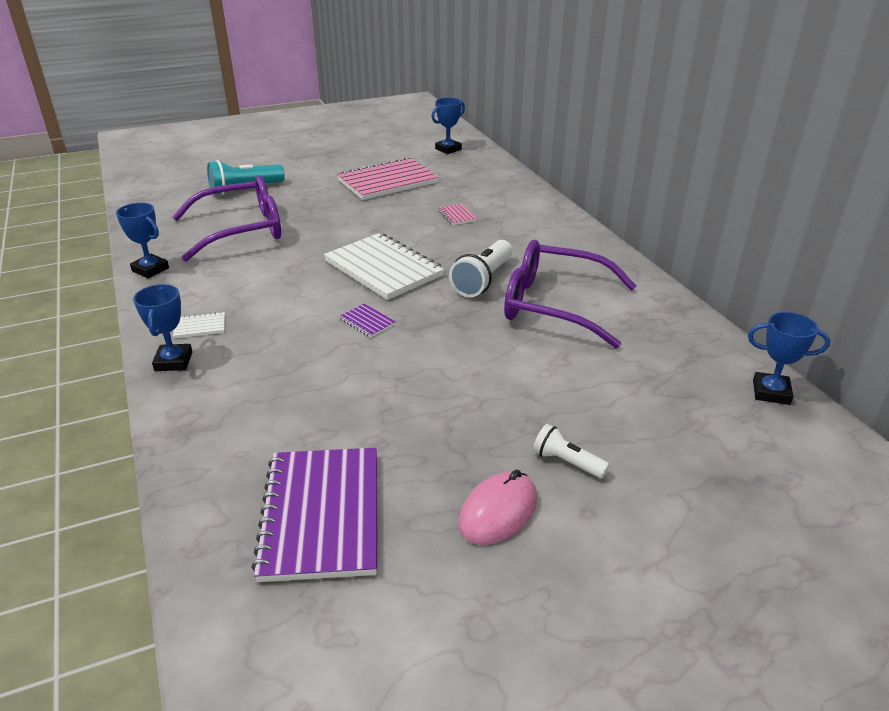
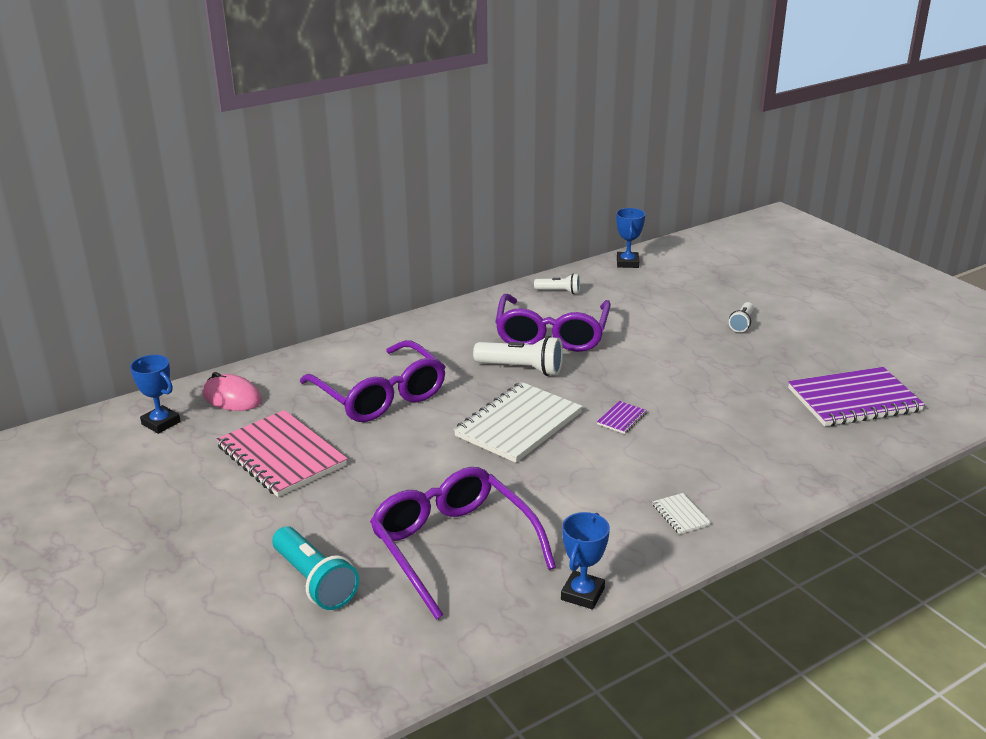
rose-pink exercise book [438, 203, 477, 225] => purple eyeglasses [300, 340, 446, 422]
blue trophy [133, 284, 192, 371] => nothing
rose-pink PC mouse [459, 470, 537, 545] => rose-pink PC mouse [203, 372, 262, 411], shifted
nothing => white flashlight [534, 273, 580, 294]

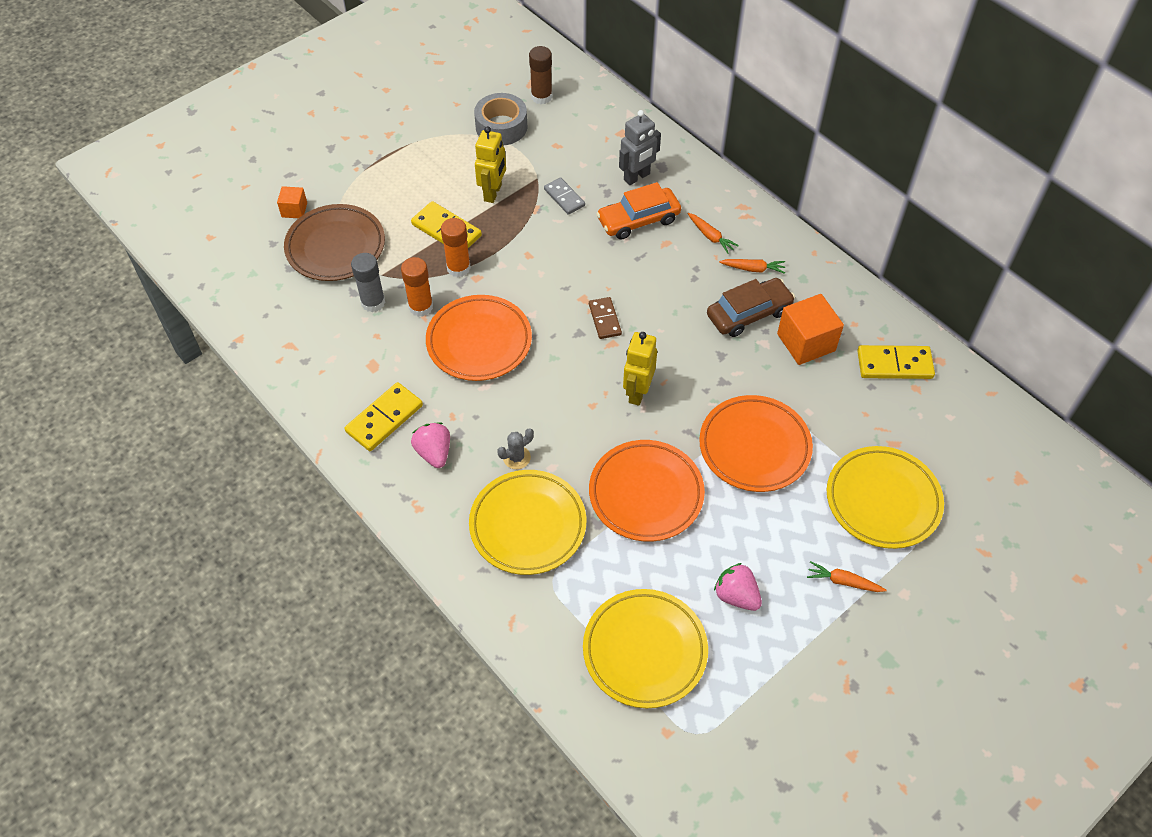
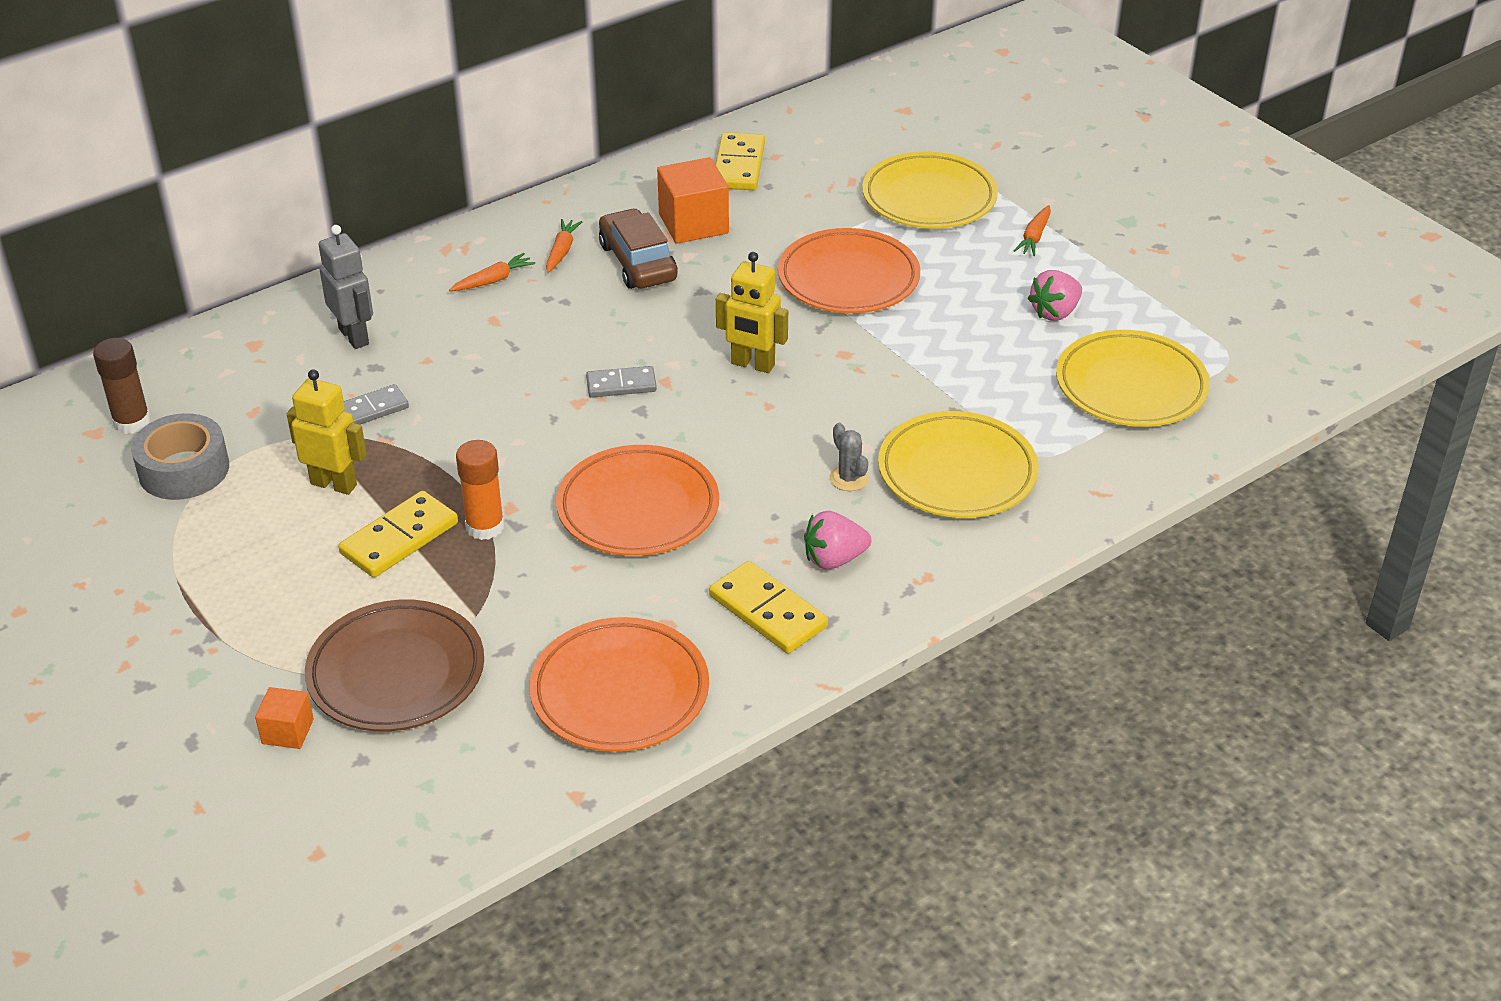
orange-coloured toy car [596, 182, 681, 240] => nothing
grey glue [351, 253, 386, 312] => nothing
orange-coloured glue [401, 257, 433, 317] => nothing
russet domino piece [589, 297, 622, 339] => grey domino piece [586, 366, 657, 397]
orange-coloured plate [589, 440, 705, 542] => orange-coloured plate [529, 617, 709, 752], shifted

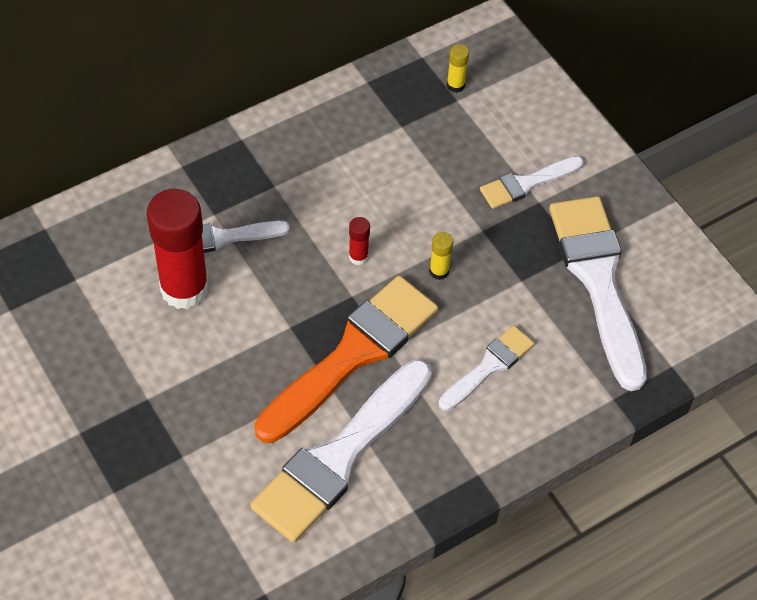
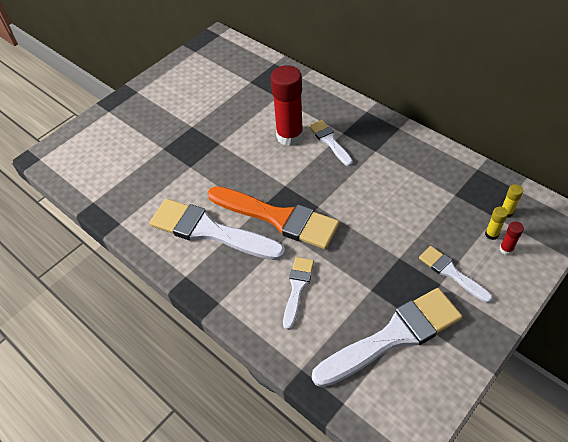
red glue [349, 217, 370, 265] => red glue [499, 222, 524, 255], shifted
golden glue [429, 232, 453, 280] => golden glue [485, 207, 508, 240], shifted
white brush [438, 325, 535, 411] => white brush [283, 257, 314, 330], 105 degrees counterclockwise

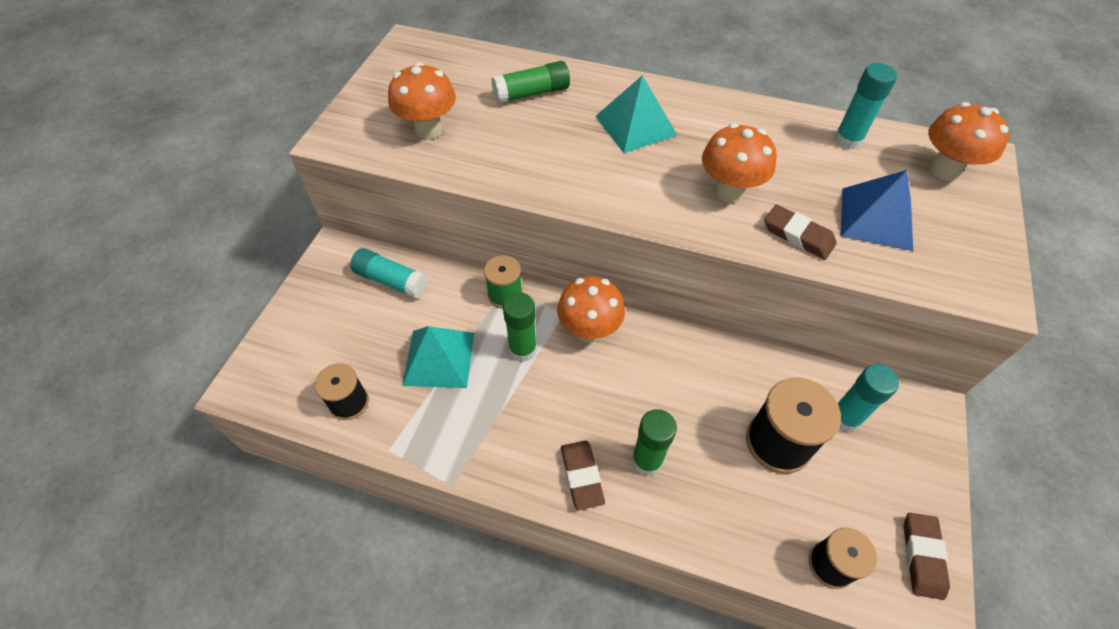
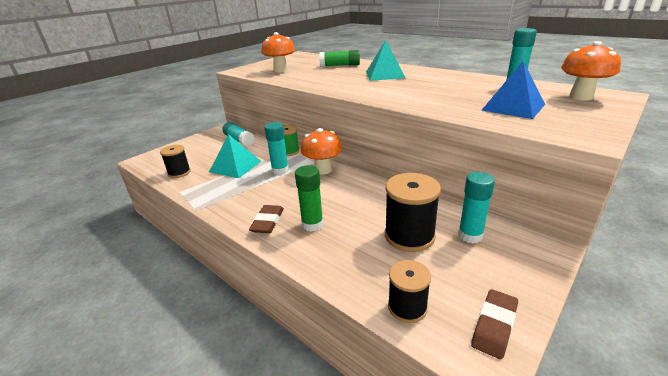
orange-coloured mushroom [702, 123, 777, 203] => nothing
russet pencil eraser [764, 204, 837, 260] => nothing
emerald glue [503, 293, 537, 362] => teal glue [264, 122, 289, 175]

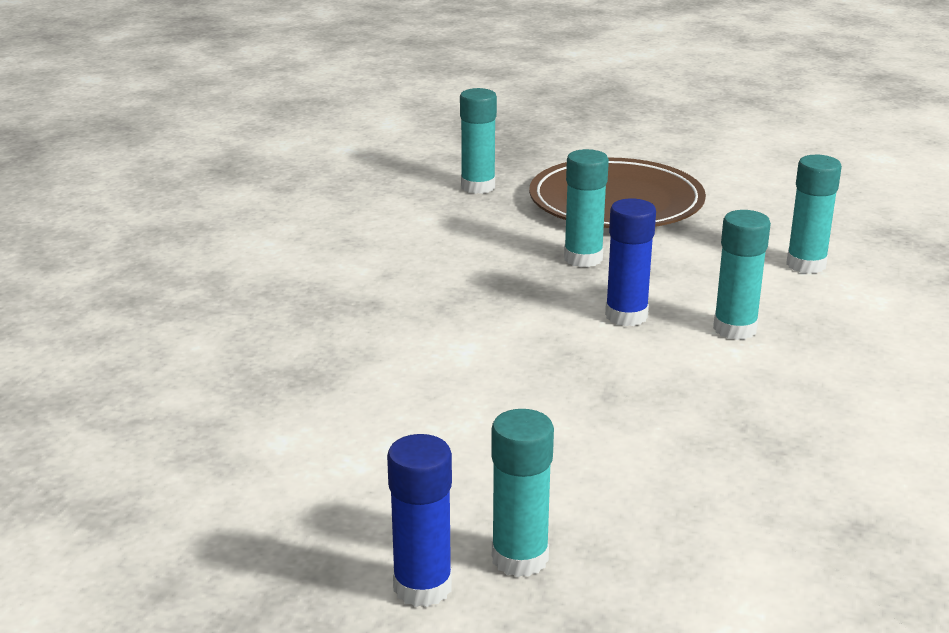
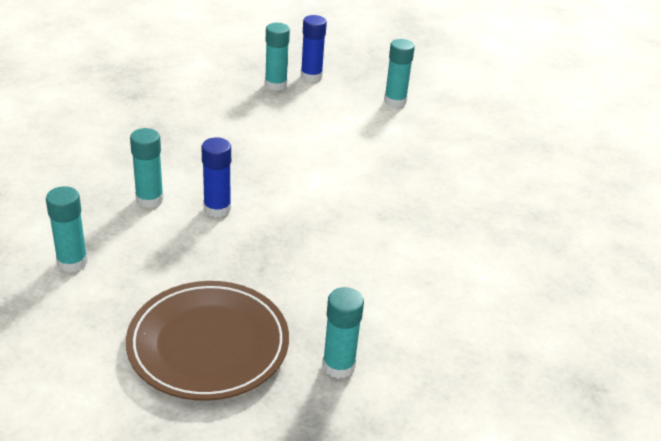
teal glue [564, 149, 609, 267] => teal glue [384, 39, 415, 107], shifted

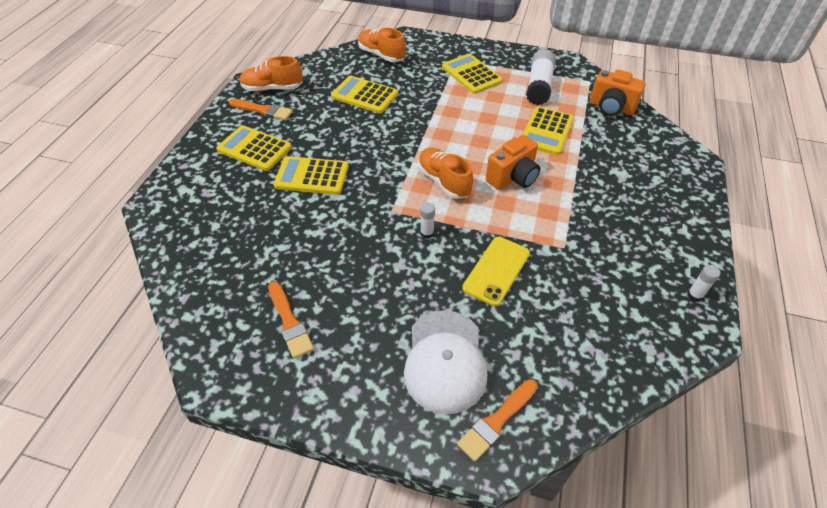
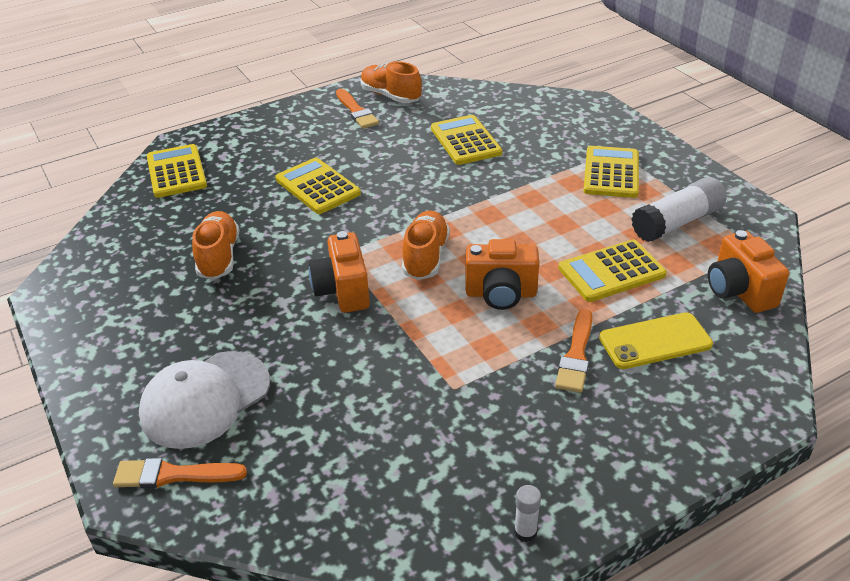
orange-coloured shoe [358, 28, 406, 62] => orange-coloured shoe [192, 211, 240, 280], shifted
golden adding machine [216, 125, 292, 171] => golden adding machine [147, 144, 207, 198], shifted
white glue [420, 203, 435, 239] => orange-coloured compact camera [309, 231, 370, 313]
golden smartphone [462, 237, 530, 306] => golden smartphone [599, 312, 713, 369], shifted
orange-coloured brush [268, 282, 314, 358] => orange-coloured brush [555, 309, 592, 393], shifted

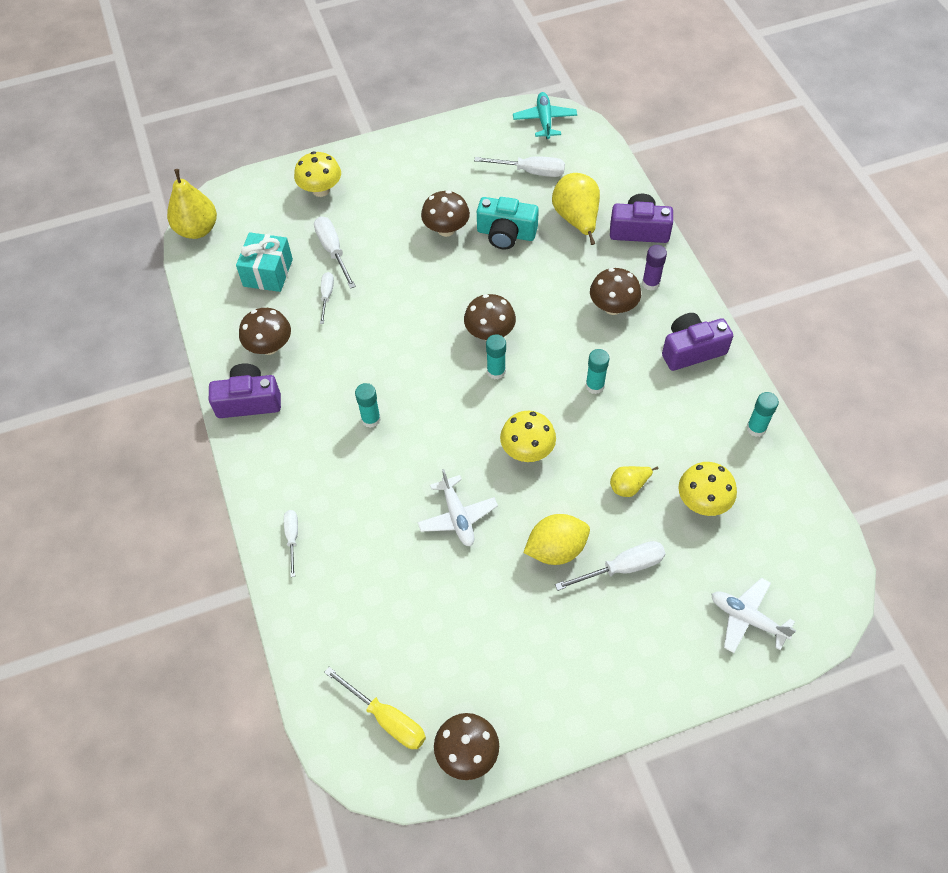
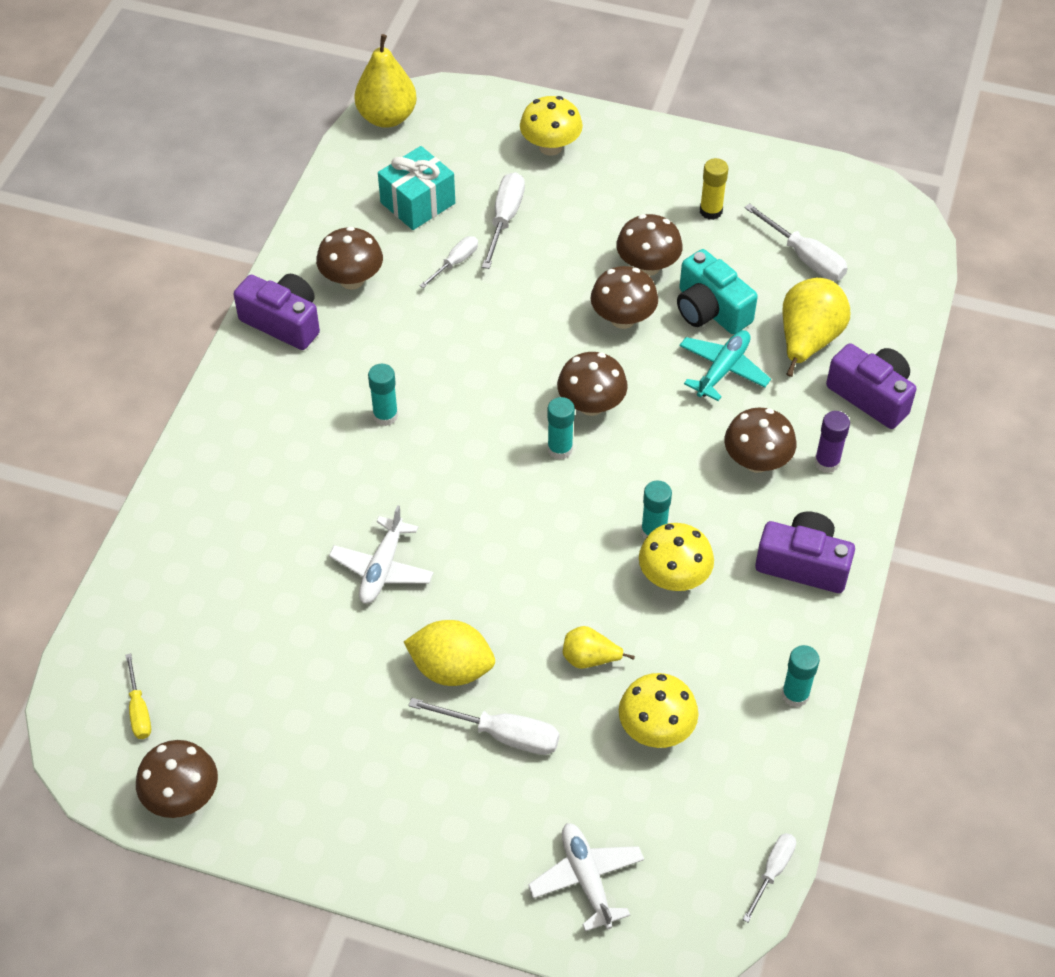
teal aeroplane [513, 92, 577, 139] => teal aeroplane [680, 330, 771, 401], shifted
golden mushroom [500, 411, 556, 462] => golden mushroom [639, 523, 714, 591], shifted
white flat screwdriver [284, 510, 298, 577] => white flat screwdriver [742, 833, 796, 922], shifted
golden flat screwdriver [324, 667, 426, 749] => golden flat screwdriver [125, 653, 151, 739], x0.63
nothing => golden glue [700, 158, 728, 220]
nothing => russet mushroom [591, 266, 658, 329]

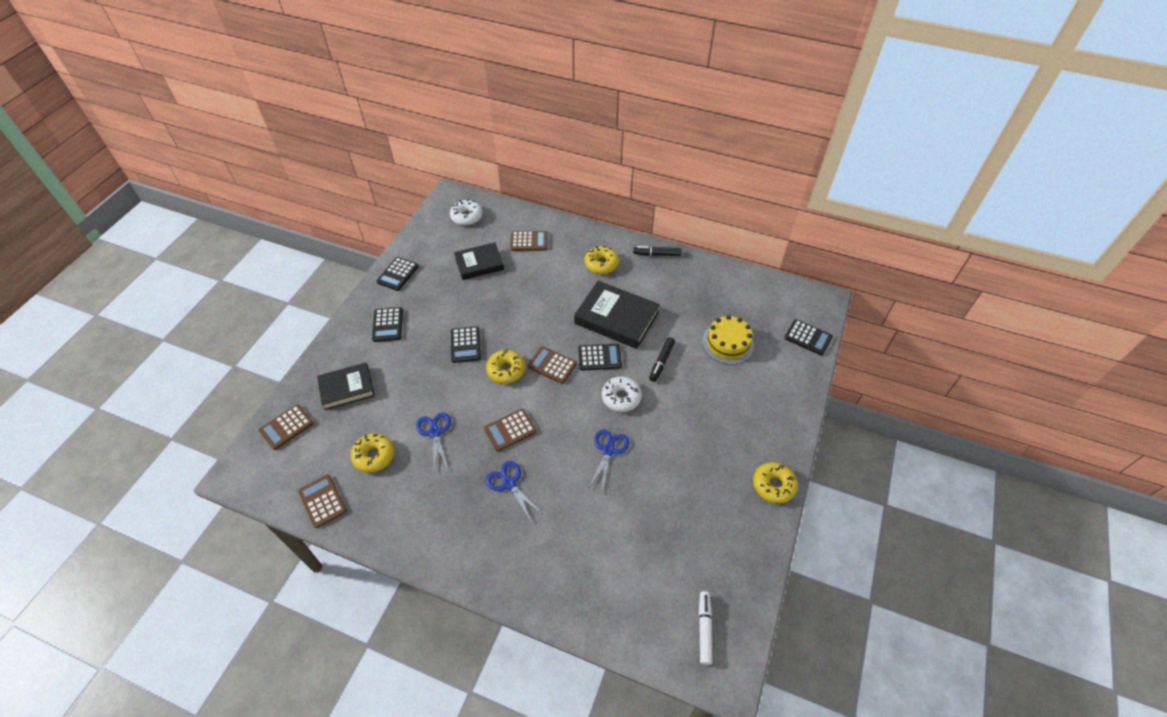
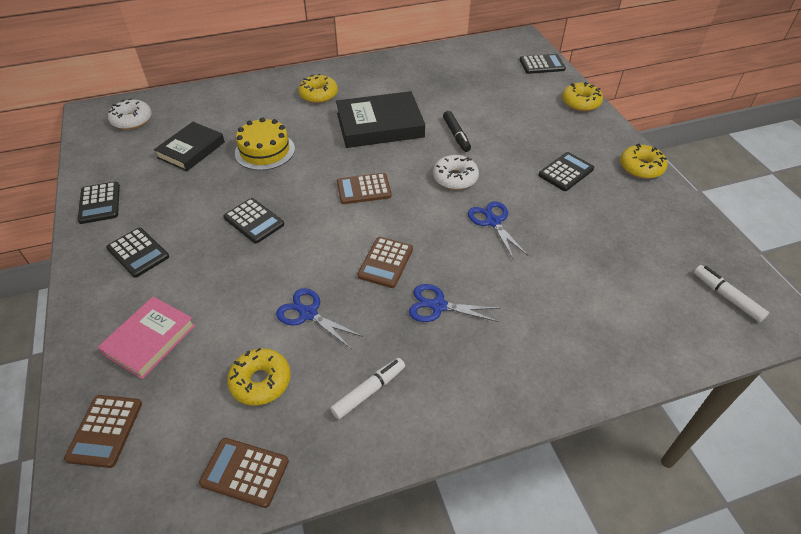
russet adding machine [510, 231, 548, 251] => nothing
jet-black marker pen [633, 246, 682, 256] => nothing
golden layer cake [702, 315, 754, 365] => golden layer cake [235, 117, 295, 170], shifted
jet-black adding machine [578, 344, 622, 370] => jet-black adding machine [538, 152, 594, 191], shifted
golden donut [486, 350, 525, 384] => golden donut [562, 82, 603, 111], shifted
jet-black book [317, 363, 375, 410] => rose-pink book [98, 296, 195, 379]
nothing => white marker pen [330, 358, 405, 419]

